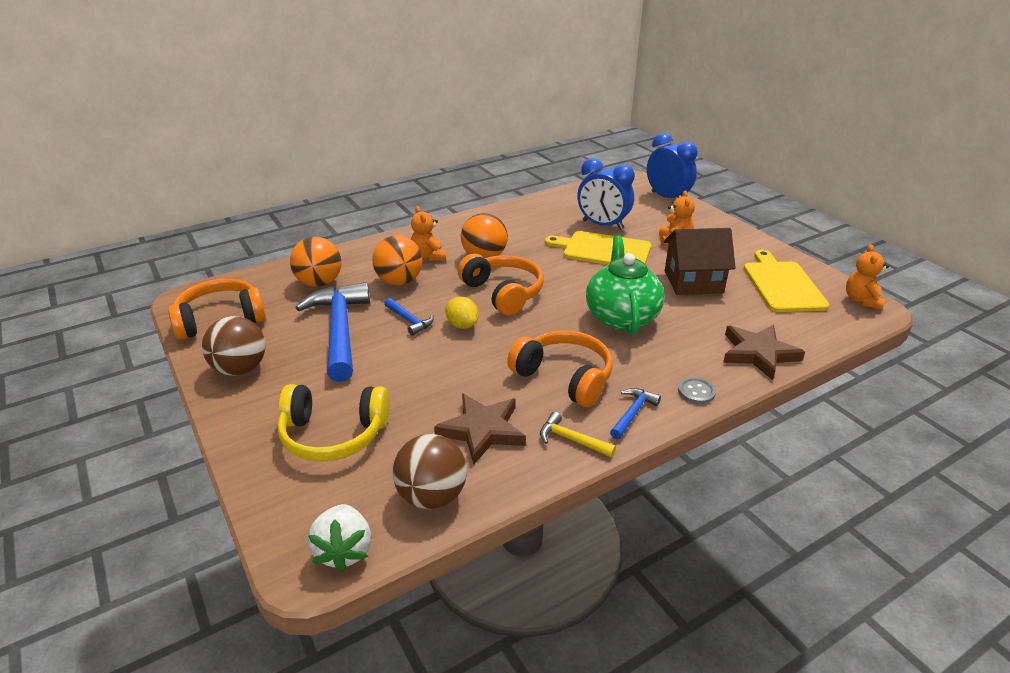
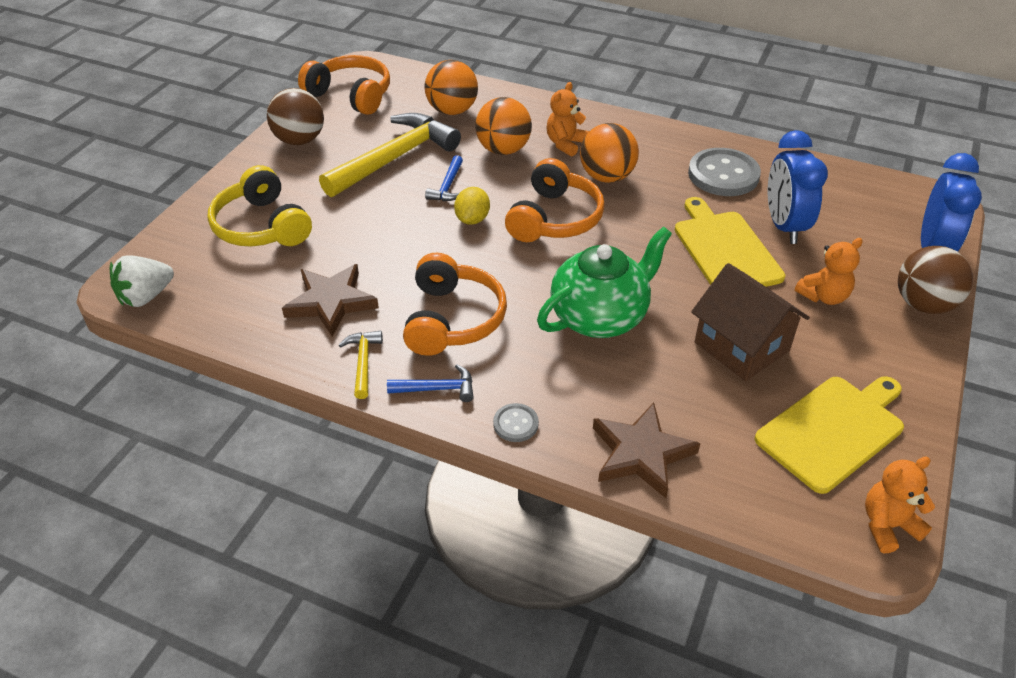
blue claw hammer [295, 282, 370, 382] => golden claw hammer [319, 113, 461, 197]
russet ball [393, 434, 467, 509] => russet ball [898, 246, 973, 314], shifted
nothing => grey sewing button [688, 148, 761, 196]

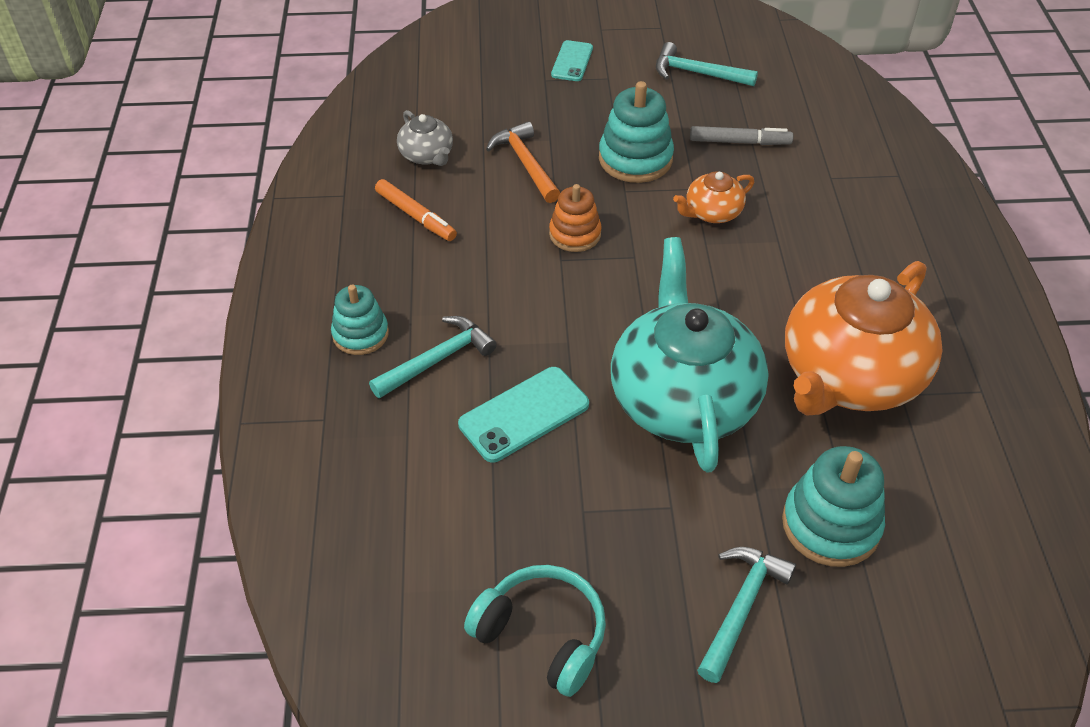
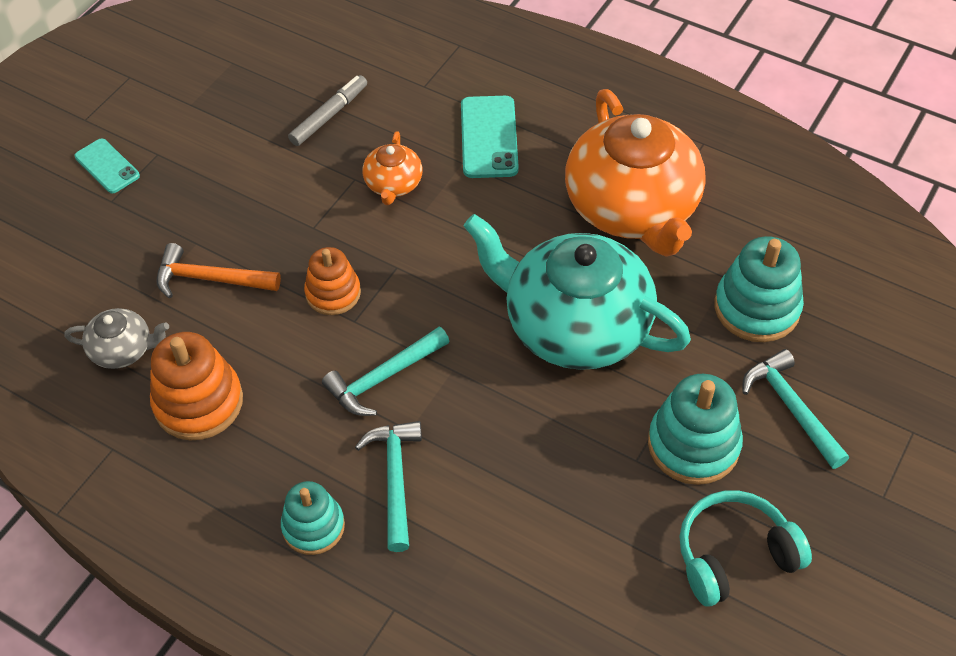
teal claw hammer [656, 42, 758, 86] => teal claw hammer [322, 327, 450, 416], shifted
teal ring stacker [599, 81, 674, 183] => teal ring stacker [648, 374, 743, 485], shifted
orange-coloured marker pen [375, 179, 457, 241] => orange-coloured ring stacker [150, 332, 243, 440]
teal smartphone [458, 367, 589, 463] => teal smartphone [461, 96, 519, 178], shifted

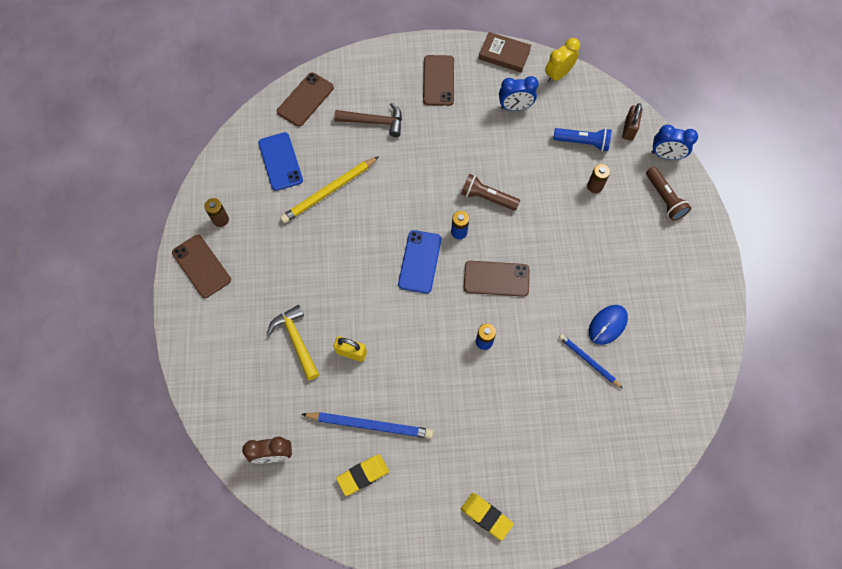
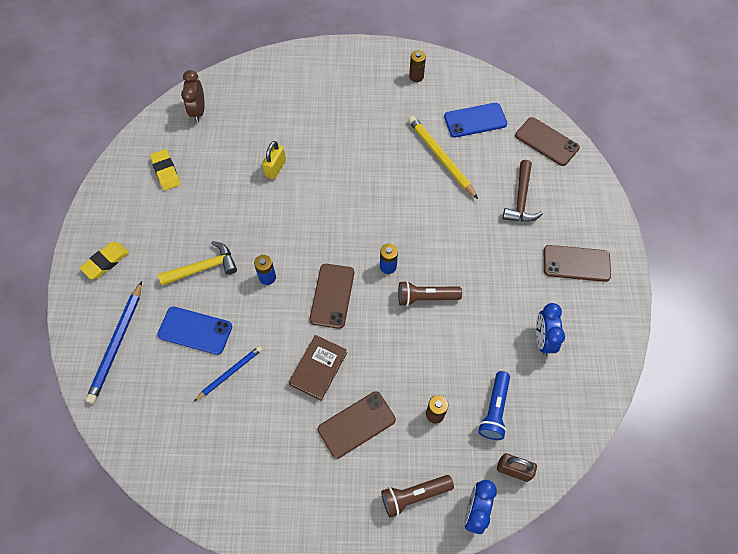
russet book [479, 32, 532, 73] => russet book [289, 335, 347, 401], shifted
golden clock [545, 38, 580, 83] => nothing
russet flashlight [461, 174, 520, 211] => russet flashlight [398, 281, 462, 306], 120 degrees counterclockwise
blue smartphone [398, 230, 441, 294] => blue smartphone [157, 307, 232, 355], shifted
russet smartphone [172, 235, 231, 298] => russet smartphone [318, 391, 396, 459], shifted
golden claw hammer [267, 305, 319, 380] => golden claw hammer [158, 241, 237, 286], shifted
blue PC mouse [589, 305, 628, 345] => nothing
blue pencil [301, 412, 433, 439] => blue pencil [86, 281, 142, 404], shifted

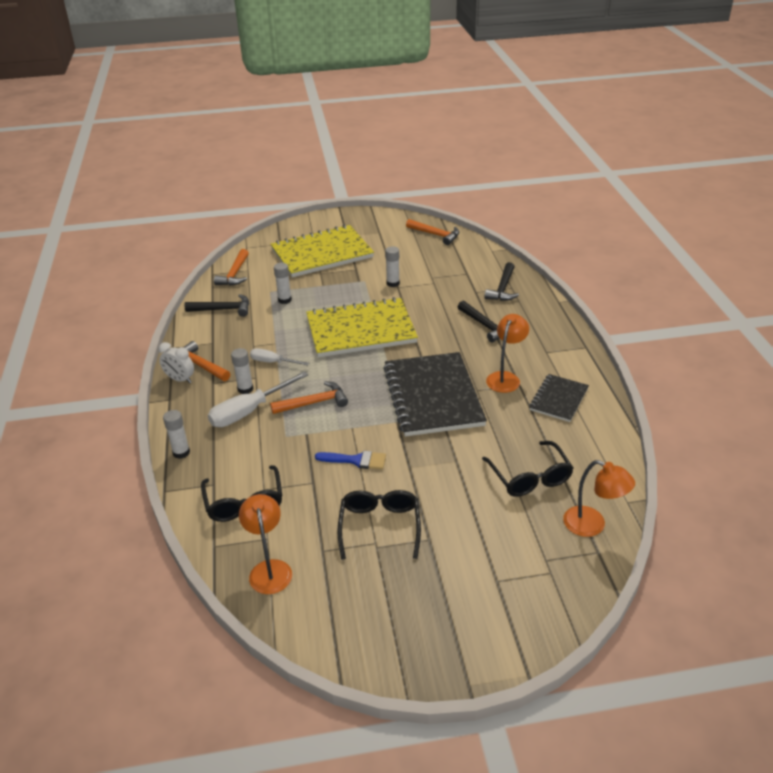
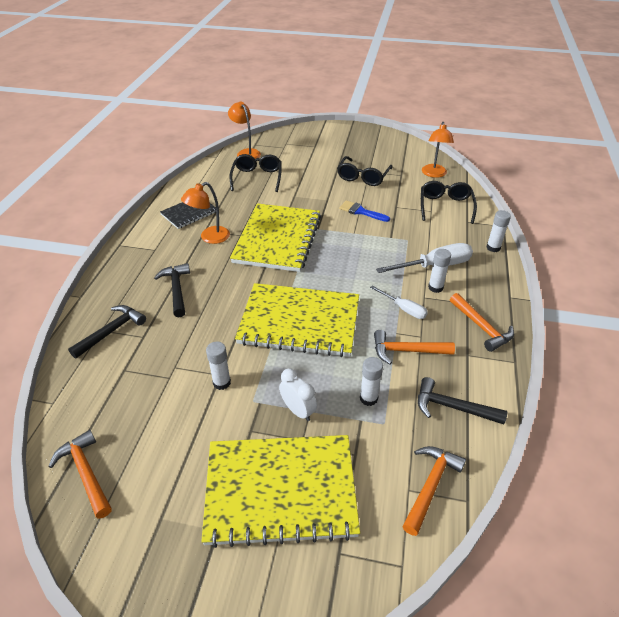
white clock [159, 342, 194, 383] => white clock [279, 369, 317, 421], shifted
jet-black exercise book [383, 352, 487, 436] => golden exercise book [230, 203, 321, 272]
orange-coloured claw hammer [270, 381, 348, 414] => orange-coloured claw hammer [374, 330, 455, 365], shifted

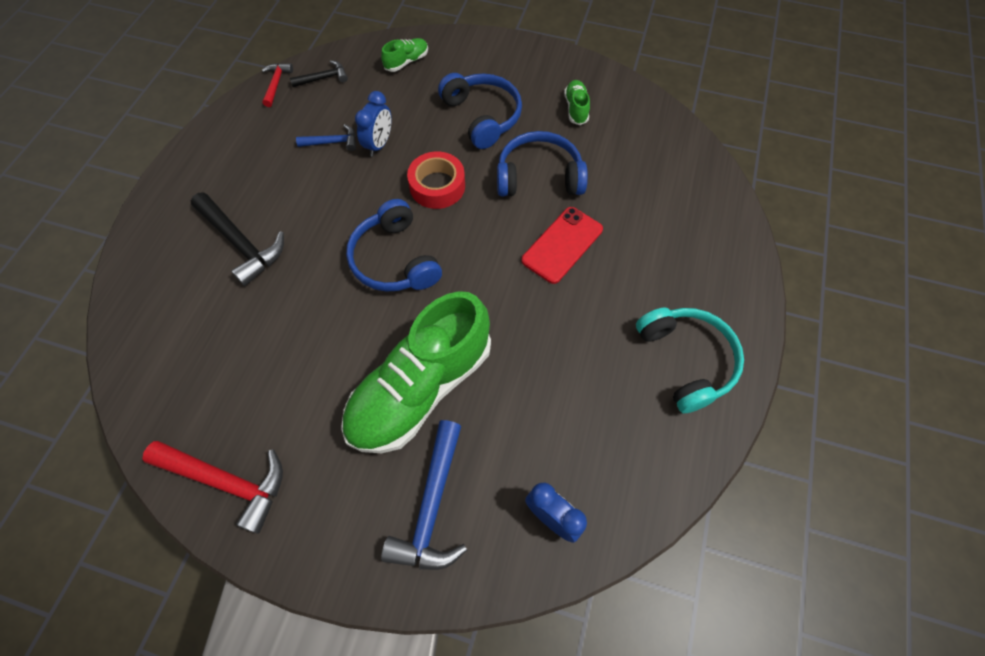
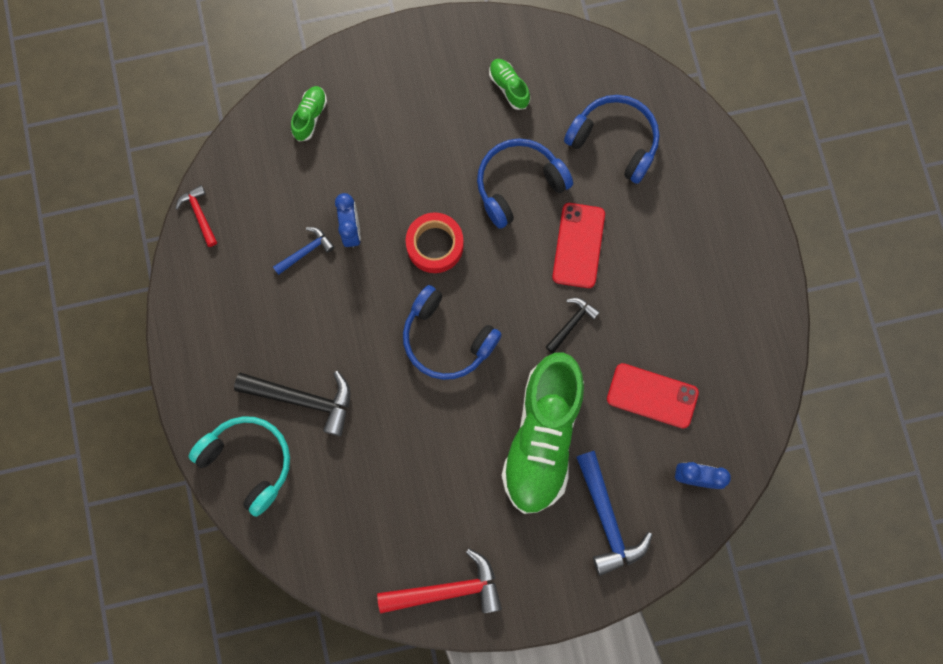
jet-black claw hammer [290, 60, 348, 87] => jet-black claw hammer [546, 298, 600, 354], shifted
blue headphones [438, 73, 522, 149] => blue headphones [564, 95, 660, 184], shifted
teal headphones [636, 307, 744, 413] => teal headphones [189, 416, 290, 517], shifted
nothing => red smartphone [607, 363, 699, 429]

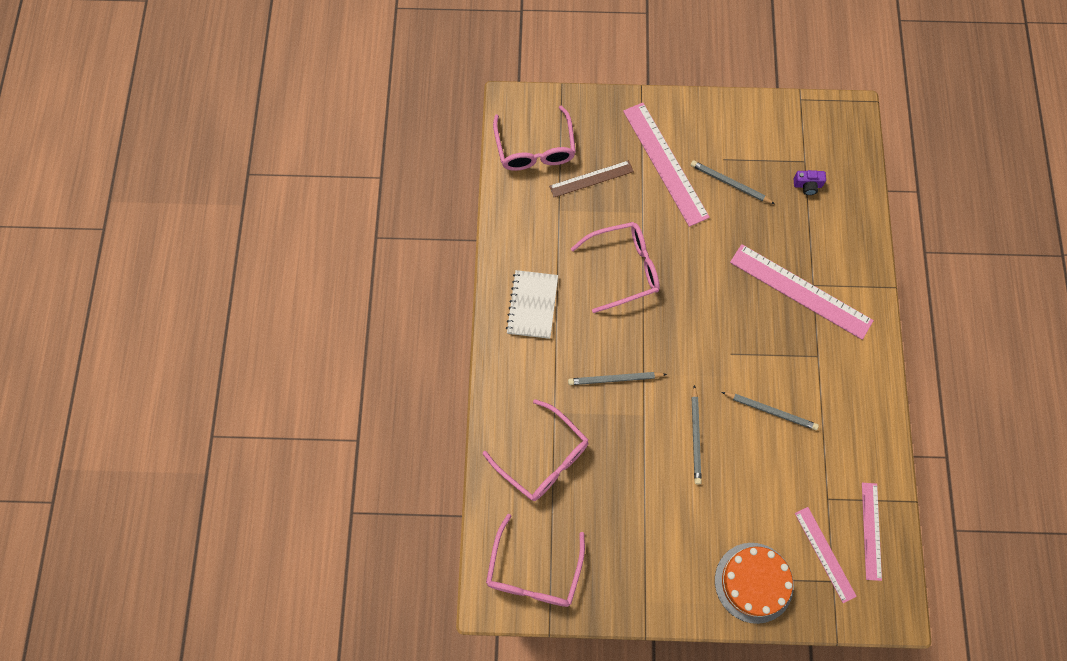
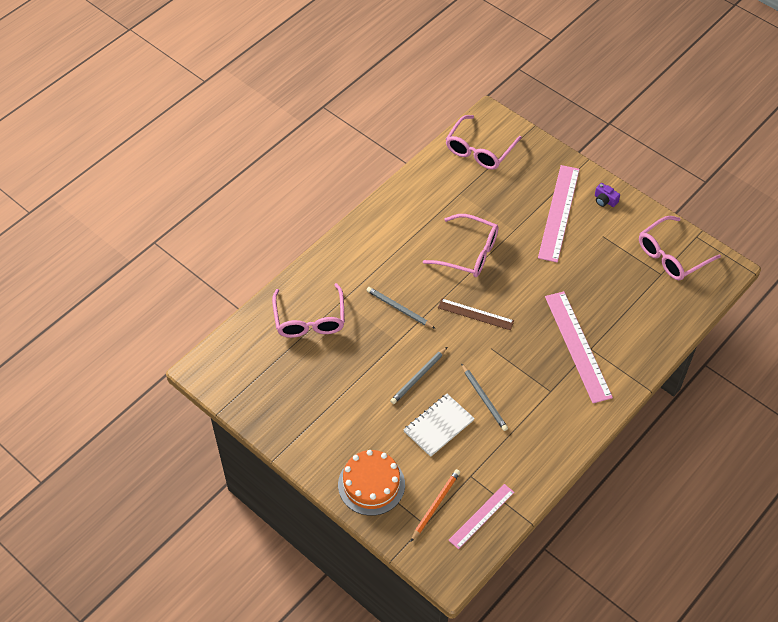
russet straightedge [549, 160, 634, 197] => russet straightedge [438, 298, 514, 330], shifted
grey pencil [691, 160, 775, 204] => nothing
purple compact camera [794, 170, 826, 195] => purple compact camera [595, 183, 620, 207], shifted
white exercise book [506, 270, 558, 339] => white exercise book [403, 394, 475, 457], shifted
rose-pink straightedge [795, 507, 857, 603] => orange-coloured pencil [411, 469, 460, 542]
rose-pink eyeglasses [486, 514, 585, 607] => rose-pink eyeglasses [639, 216, 721, 280], shifted

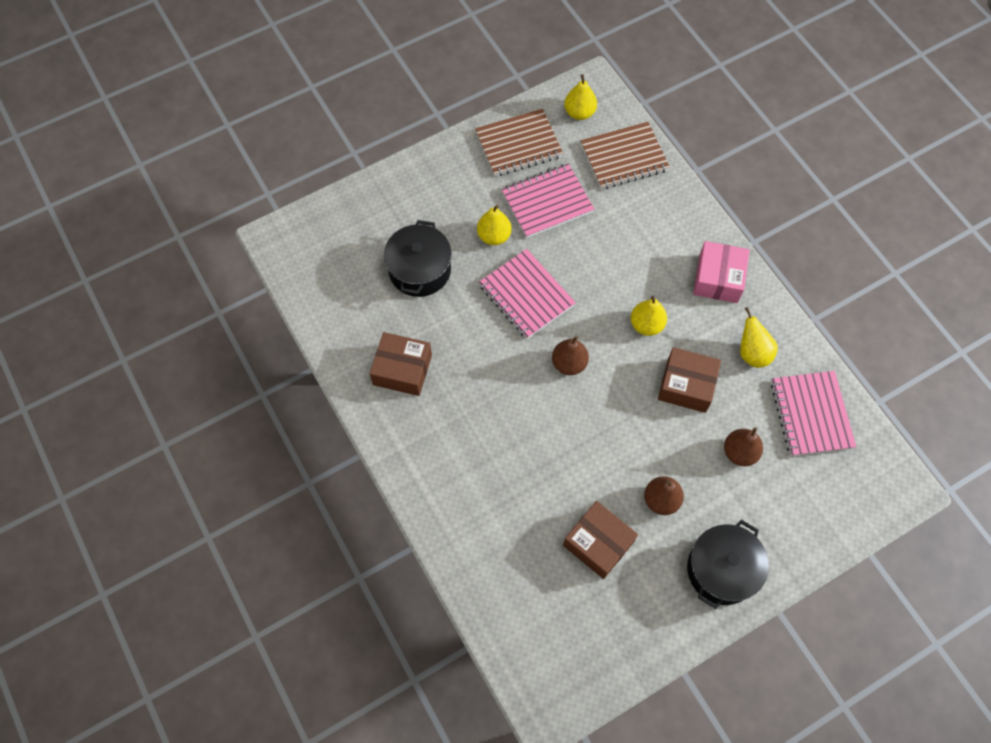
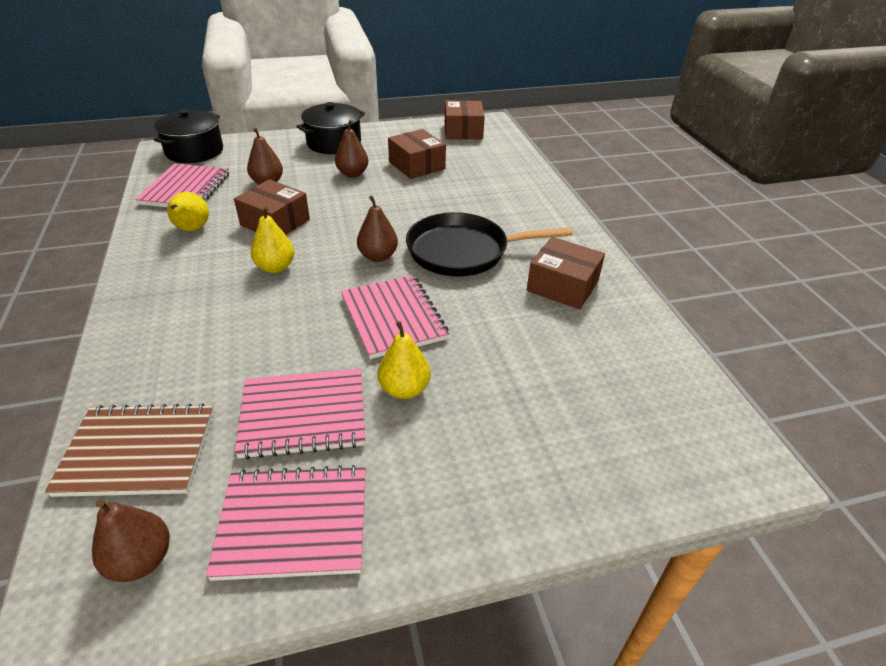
golden pear fruit [564, 74, 597, 120] => russet pear fruit [92, 500, 170, 582]
russet exercise book [475, 109, 563, 177] => rose-pink exercise book [206, 465, 366, 581]
jet-black stockpot [384, 220, 452, 297] => jet-black stockpot [154, 109, 223, 163], shifted
rose-pink box [693, 241, 750, 303] => nothing
nothing => russet box [445, 100, 485, 139]
nothing => jet-black frying pan [406, 212, 573, 276]

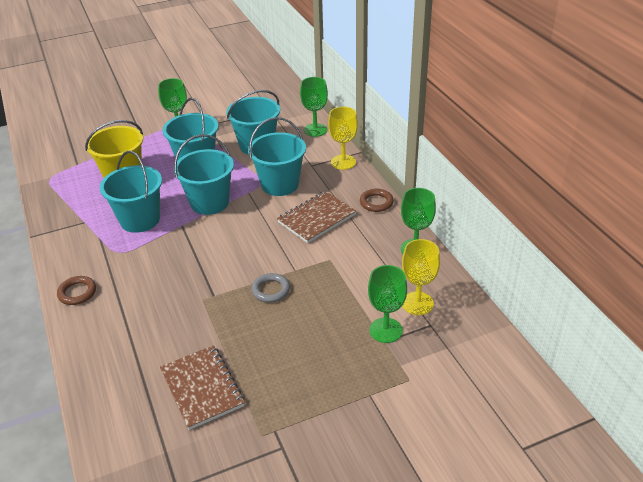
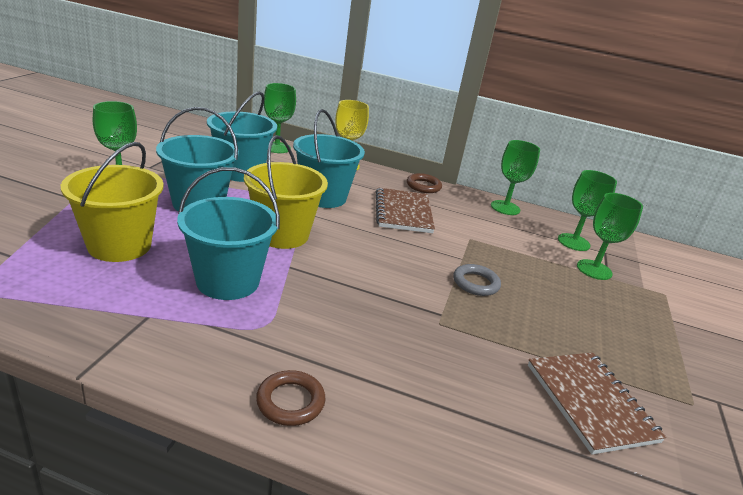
teal pail [174, 134, 234, 215] => golden pail [244, 135, 328, 249]
golden goblet [402, 239, 440, 315] => emerald goblet [558, 170, 617, 251]
russet exercise book [160, 345, 245, 430] => russet exercise book [528, 352, 667, 454], 60 degrees clockwise

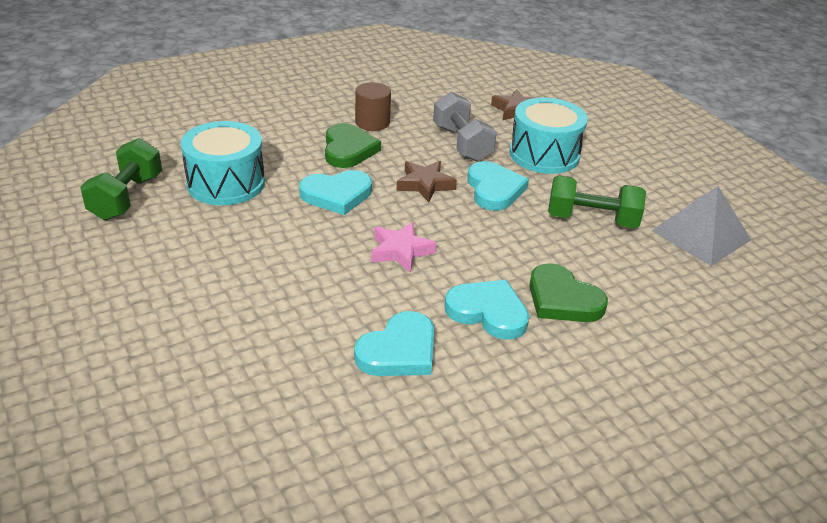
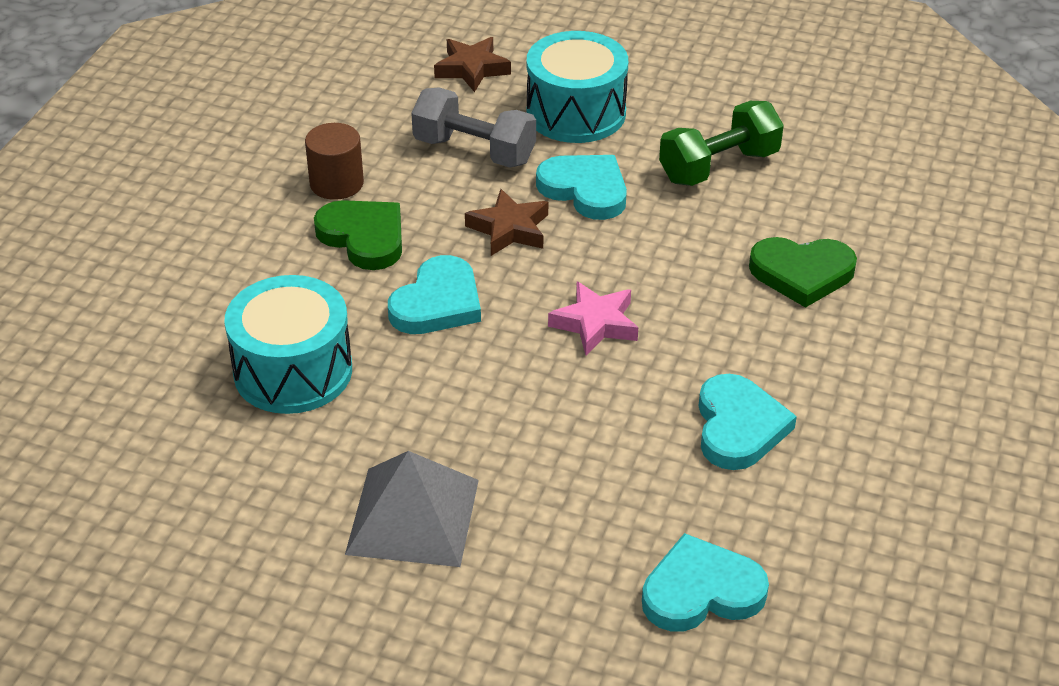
emerald free weight [80, 138, 162, 221] => nothing
grey solid pyramid [651, 186, 751, 266] => grey solid pyramid [345, 451, 479, 567], shifted
teal love heart [444, 280, 529, 340] => teal love heart [642, 533, 769, 632], shifted

